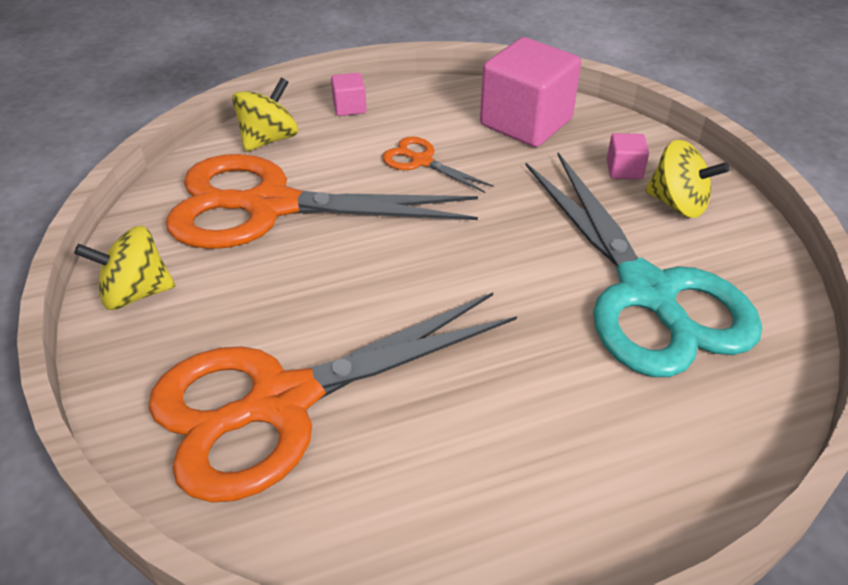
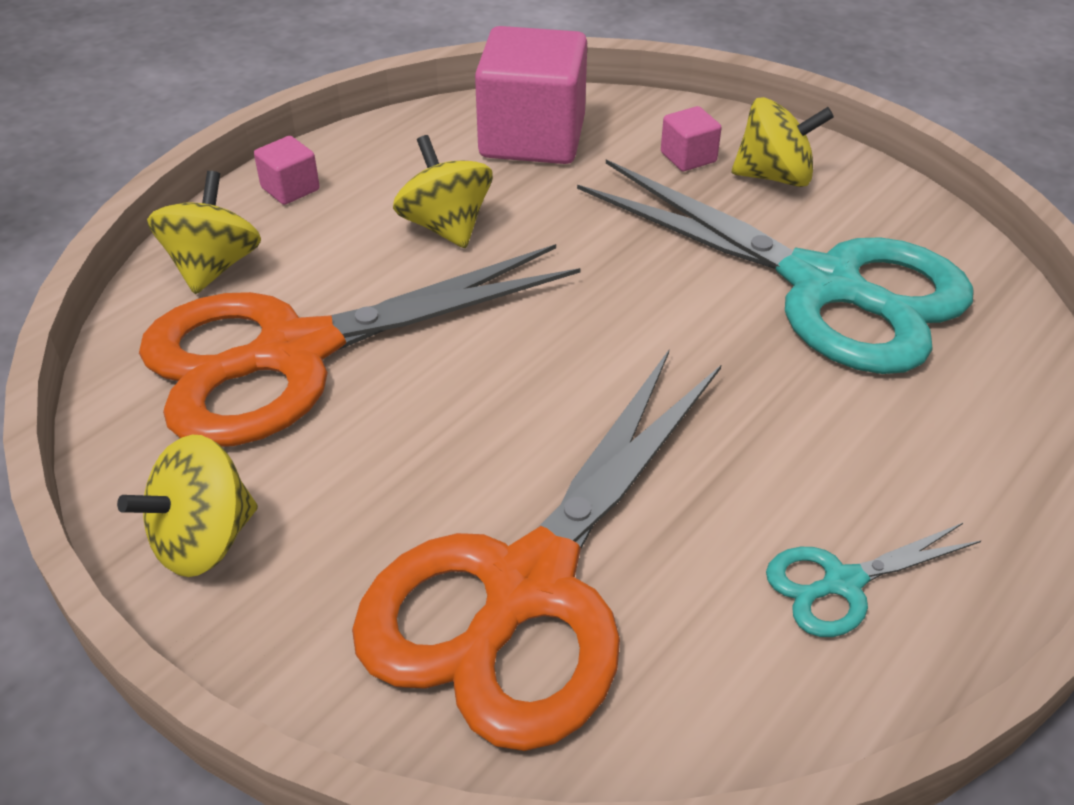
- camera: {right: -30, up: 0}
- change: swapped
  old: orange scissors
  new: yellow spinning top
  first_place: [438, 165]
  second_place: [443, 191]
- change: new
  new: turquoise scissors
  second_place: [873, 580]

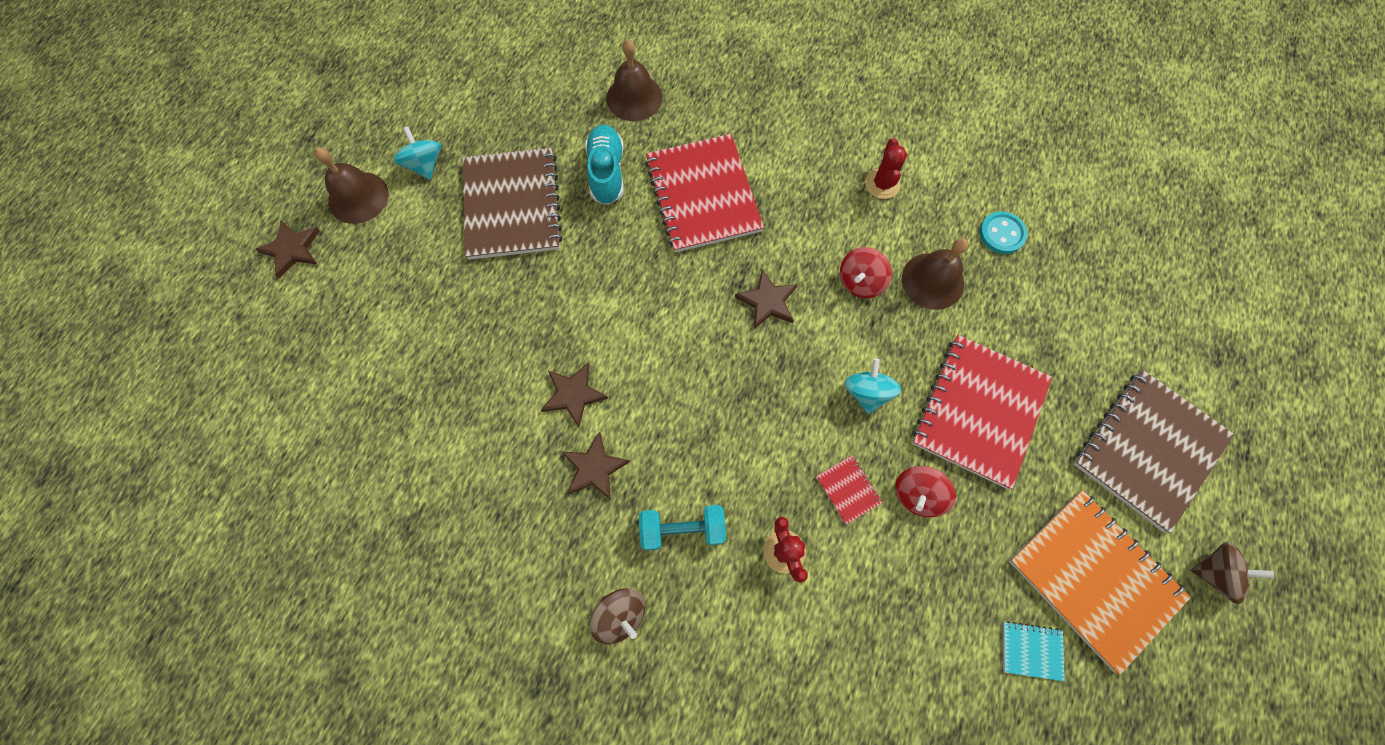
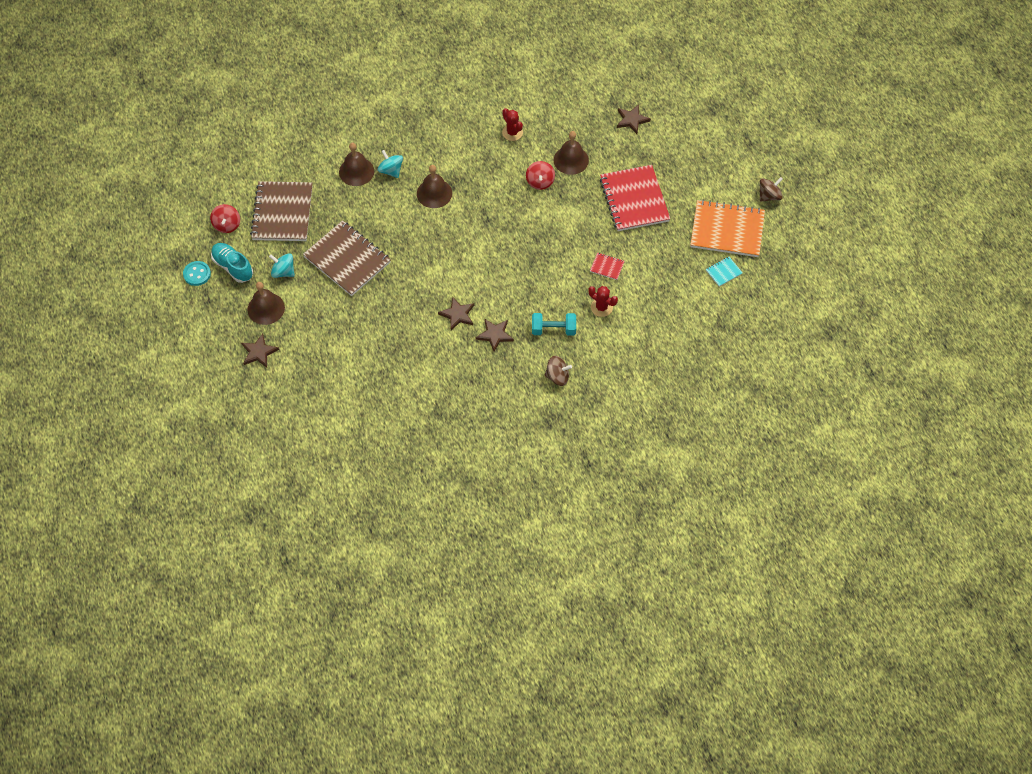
- camera: {right: -40, up: -10}
- change: shifted
  old: turquoise shoe
  first_place: [604, 165]
  second_place: [232, 263]
- change: swapped
  old: red notebook
  new: brown bell
  first_place: [704, 193]
  second_place: [434, 186]
- change: shifted
  old: turquoise button
  first_place: [1003, 233]
  second_place: [197, 273]
- change: shifted
  old: brown star
  first_place: [766, 299]
  second_place: [634, 119]
- change: shifted
  old: turquoise spinning top
  first_place: [872, 386]
  second_place: [390, 164]
- change: shifted
  old: brown notebook
  first_place: [1153, 451]
  second_place: [281, 211]
- change: shifted
  old: red spinning top
  first_place: [925, 491]
  second_place: [225, 218]
- change: rotated
  old: turquoise dumbbell
  first_place: [682, 528]
  second_place: [554, 324]
  degrees: 45

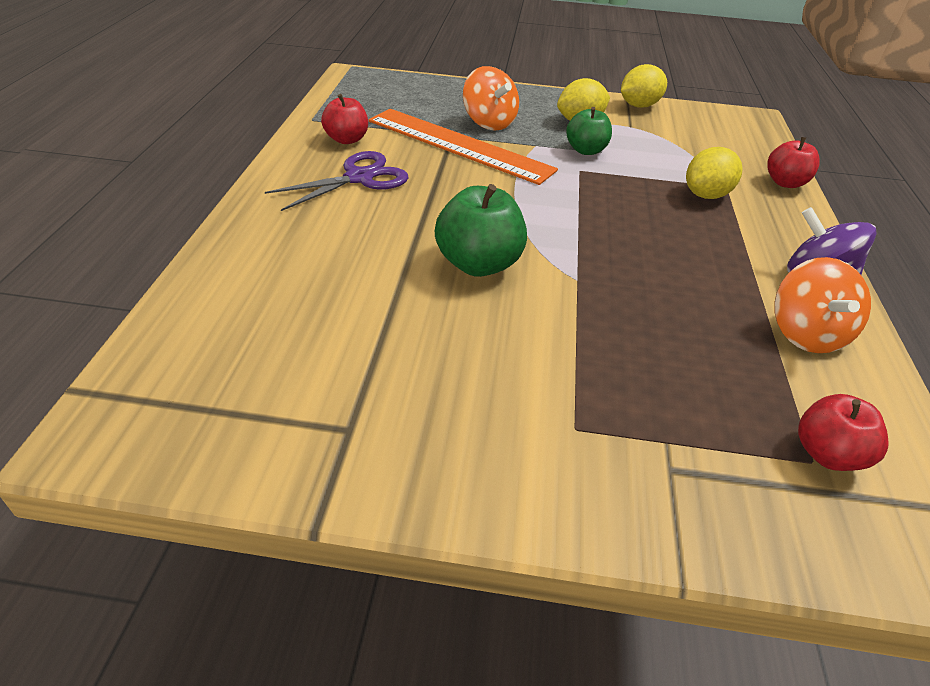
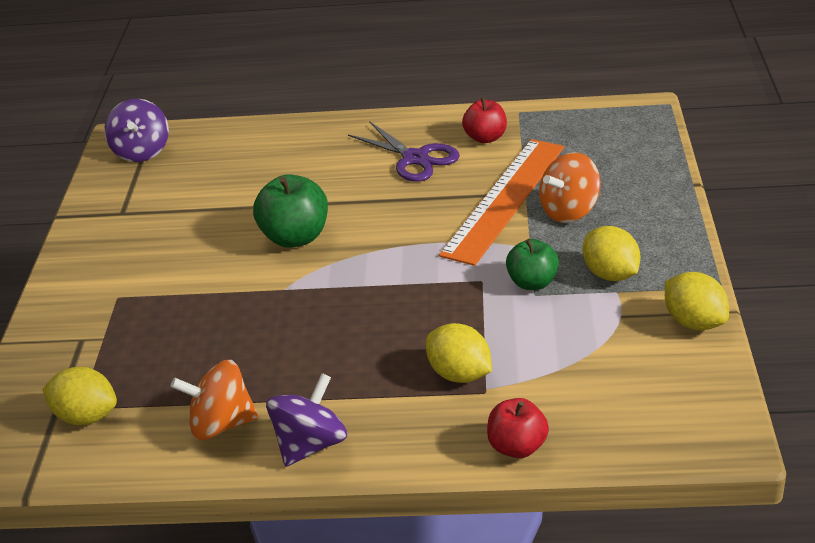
- camera: {right: 90, up: -5}
- change: swapped
  old: red apple
  new: yellow lemon
  first_place: [843, 432]
  second_place: [79, 396]
- change: new
  new: purple spinning top
  second_place: [136, 130]

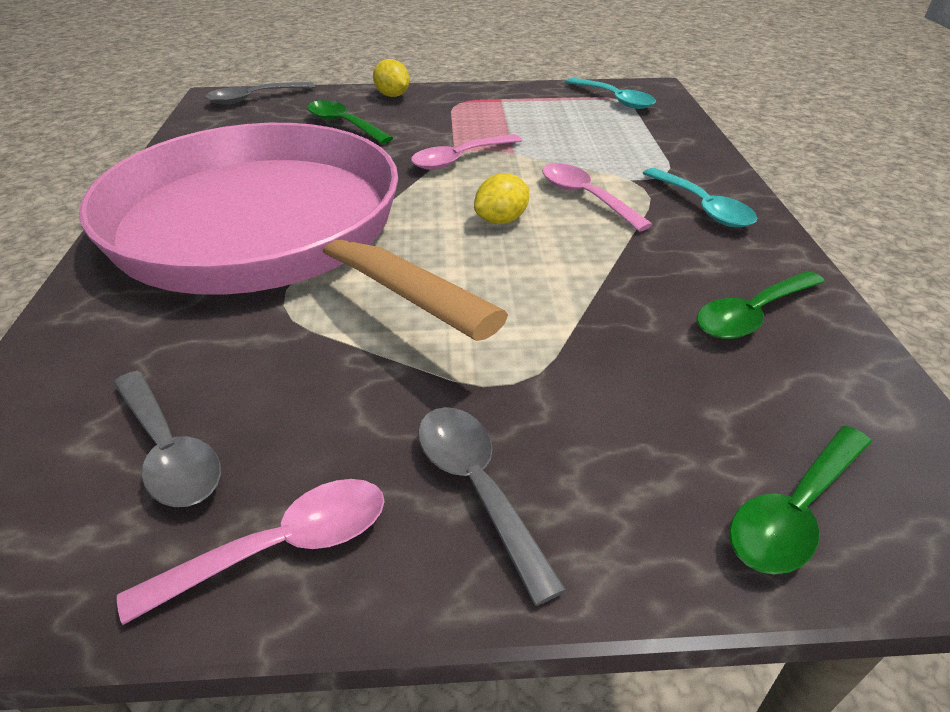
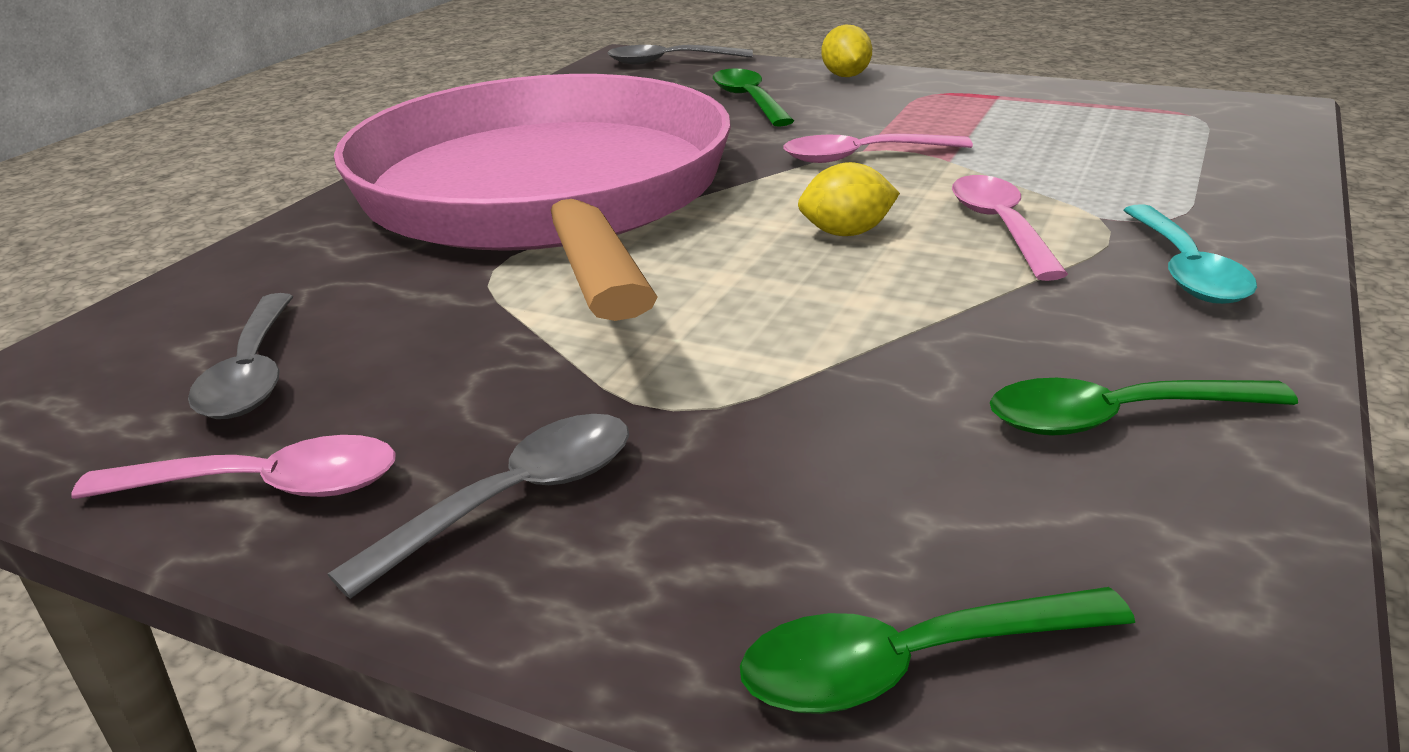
- camera: {right: 30, up: -10}
- change: gone
  old: turquoise spoon
  first_place: [611, 93]
- change: rotated
  old: grey spoon
  first_place: [492, 506]
  second_place: [478, 506]
  degrees: 45

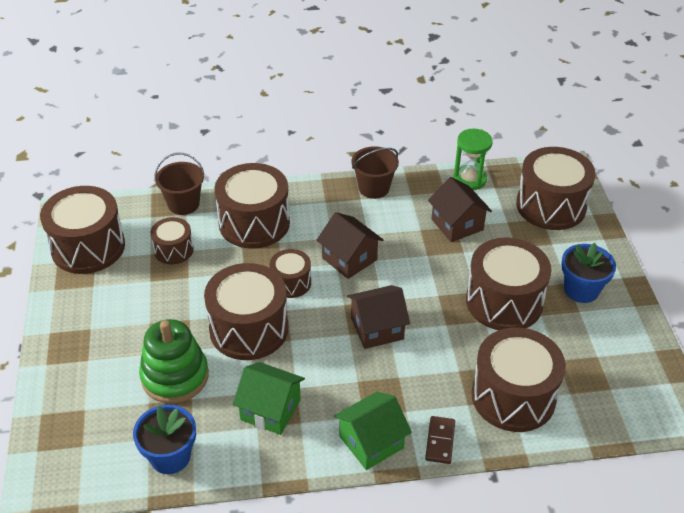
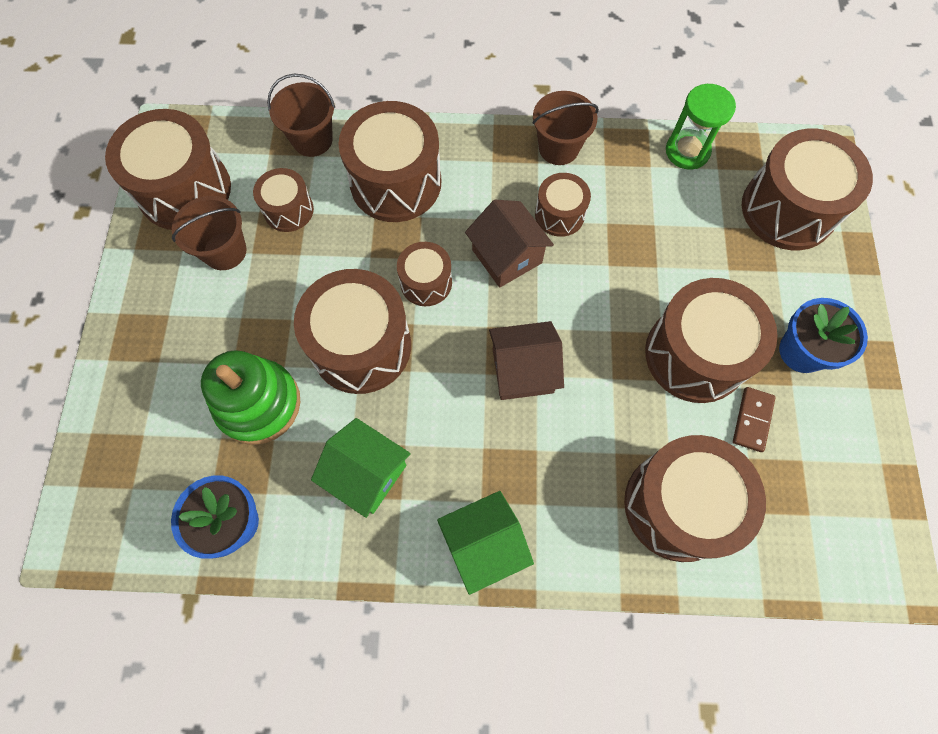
- camera: {right: 10, up: 25}
- change: gone
  old: brown house
  first_place: [460, 209]
- change: shifted
  old: brown domino
  first_place: [440, 440]
  second_place: [754, 419]
- change: new
  new: brown drum
  second_place: [563, 205]
- change: new
  new: brown bucket
  second_place: [209, 233]

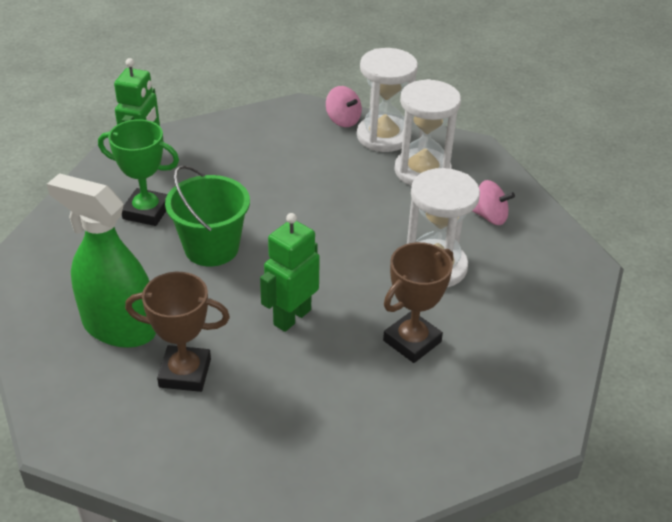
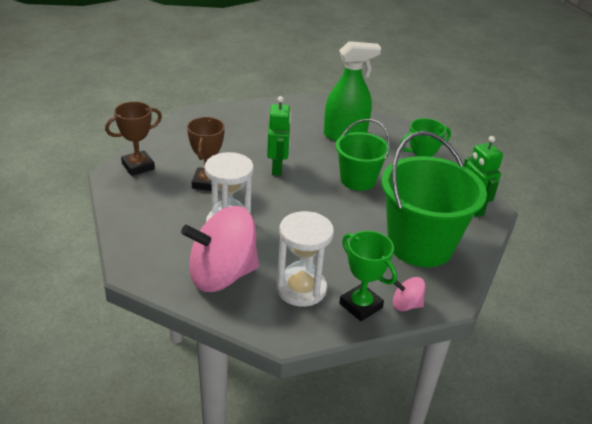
- camera: {right: 140, up: -5}
- change: swapped
  old: white hourglass
  new: green trophy
  first_place: [387, 100]
  second_place: [368, 276]
- change: scaled
  old: pink spinning top
  first_place: [493, 202]
  second_place: [220, 249]
  factor: 2.3
- change: shifted
  old: brown trophy
  first_place: [177, 332]
  second_place: [133, 138]
- change: new
  new: green bucket
  second_place: [434, 199]

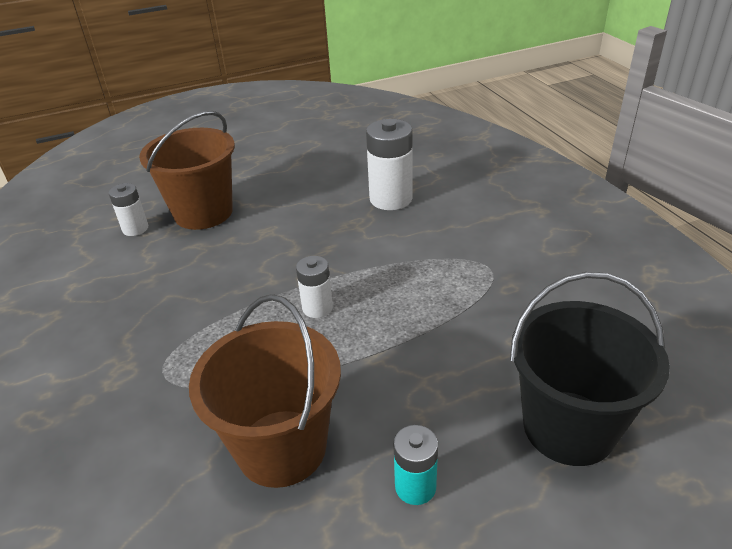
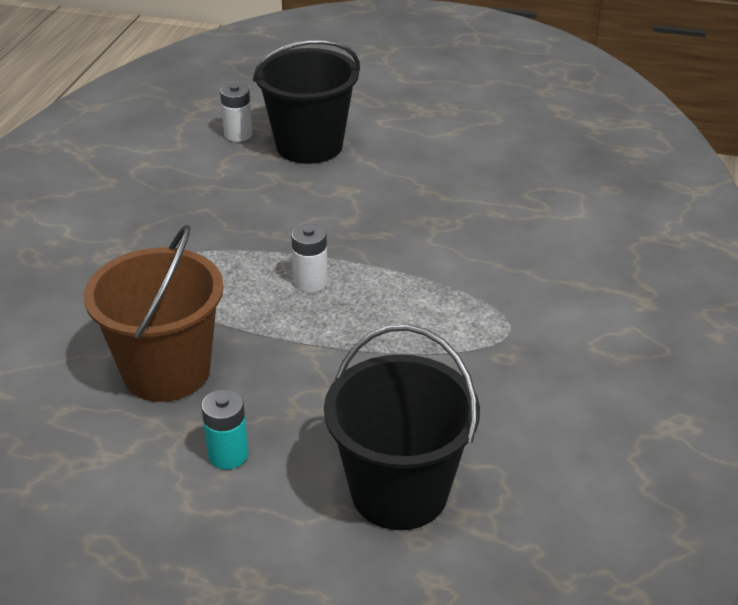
- camera: {right: 35, up: 0}
- change: repainted
  old: brown bucket
  new: black bucket
  first_place: [187, 170]
  second_place: [306, 102]
- change: gone
  old: white battery
  first_place: [389, 164]

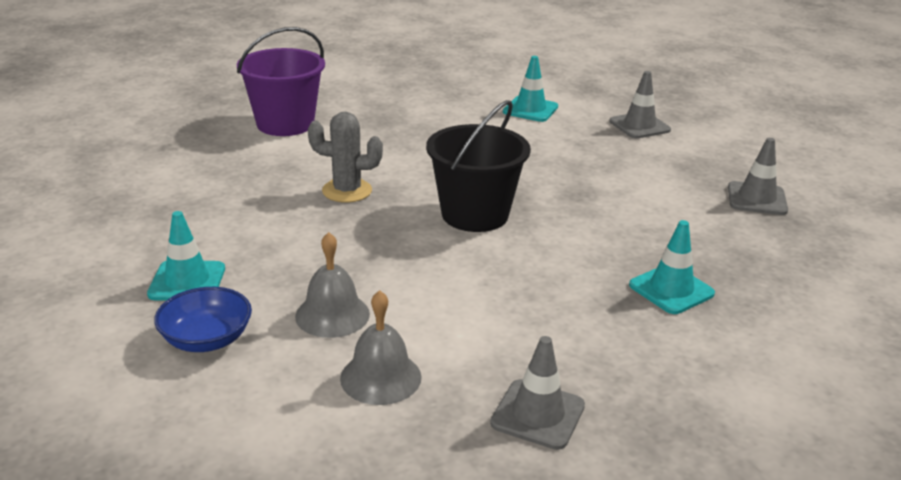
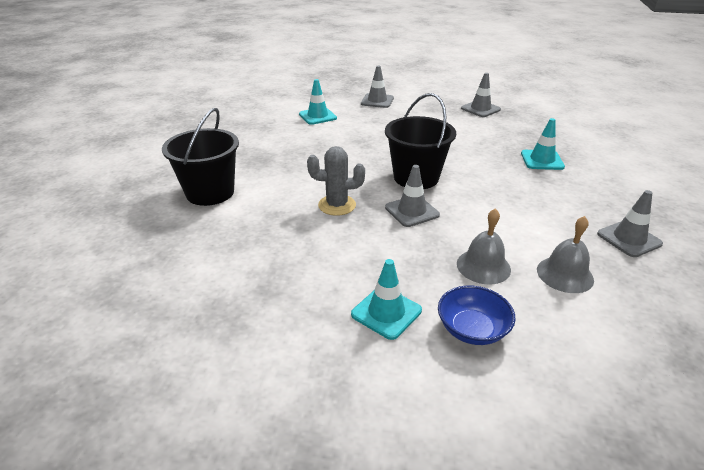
- camera: {right: -50, up: 5}
- change: repainted
  old: purple bucket
  new: black bucket
  first_place: [281, 81]
  second_place: [200, 157]
- change: rotated
  old: grey cactus
  first_place: [345, 157]
  second_place: [336, 181]
  degrees: 45
- change: new
  new: grey traffic cone
  second_place: [412, 196]

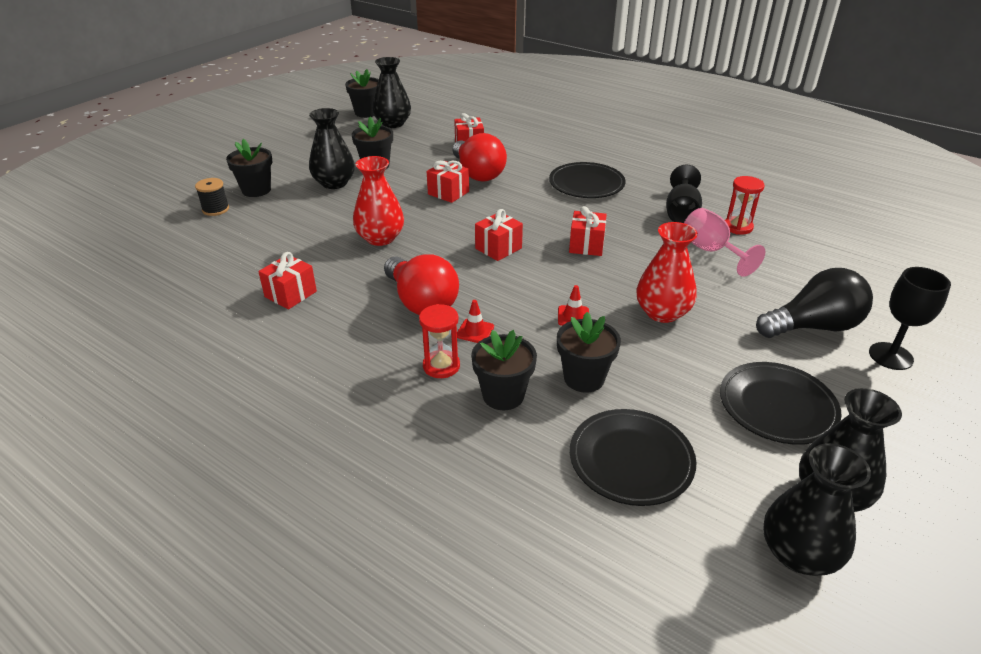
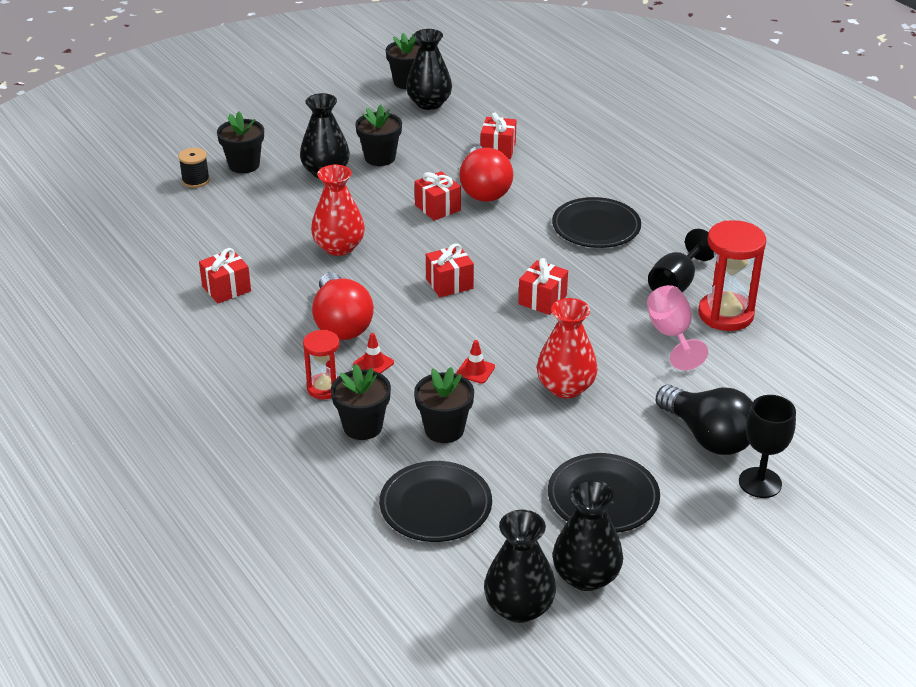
- camera: {right: 20, up: 0}
- change: scaled
  old: red hourglass
  first_place: [745, 205]
  second_place: [732, 275]
  factor: 1.67
- change: rotated
  old: black light bulb
  first_place: [814, 303]
  second_place: [704, 420]
  degrees: 45

